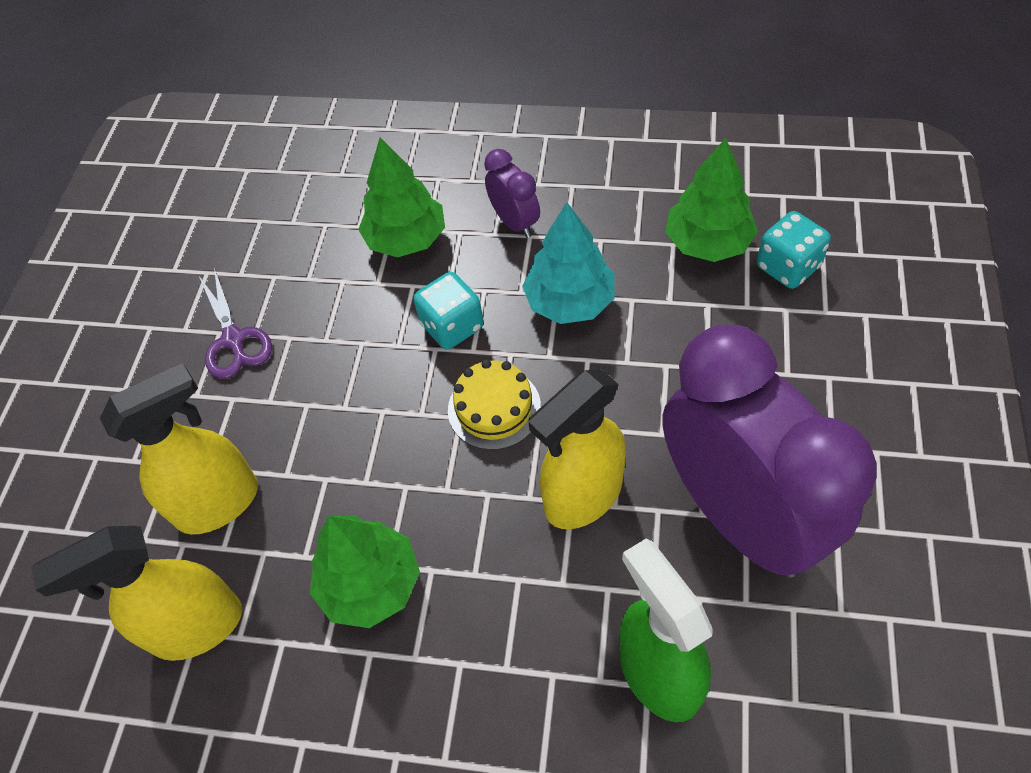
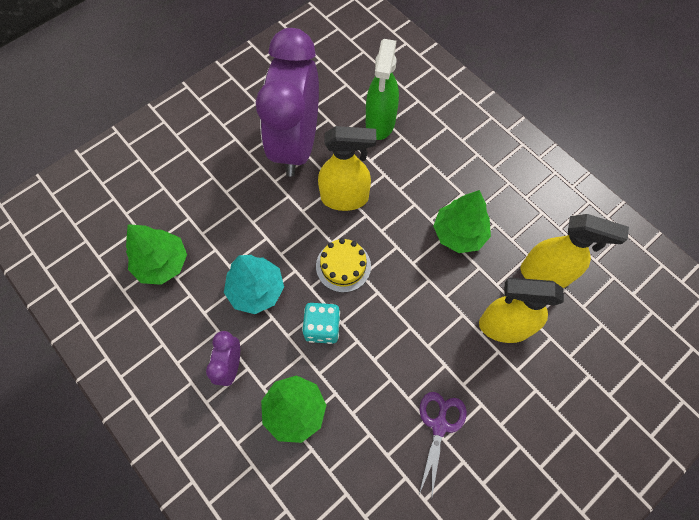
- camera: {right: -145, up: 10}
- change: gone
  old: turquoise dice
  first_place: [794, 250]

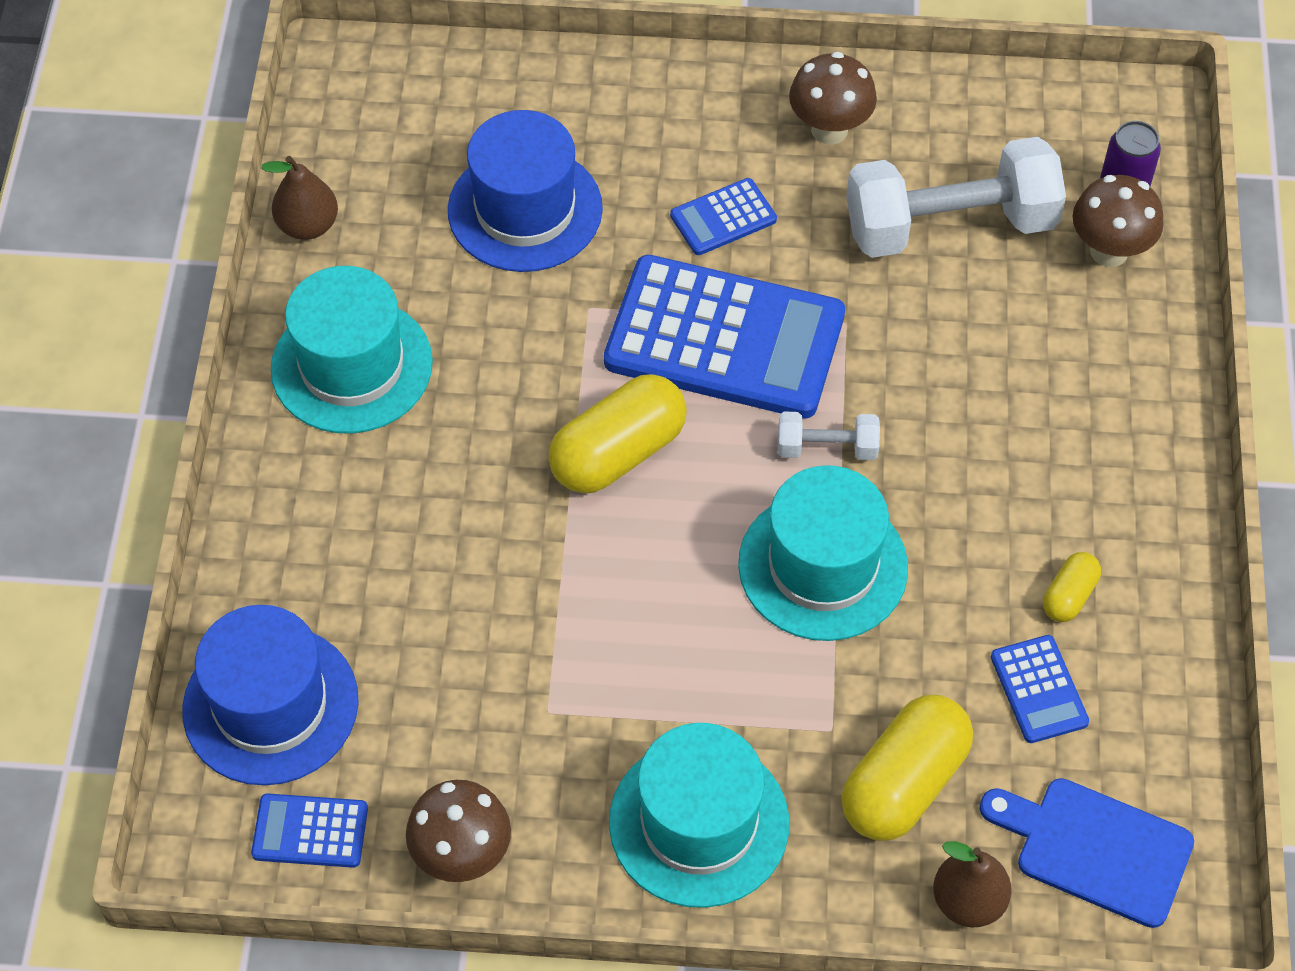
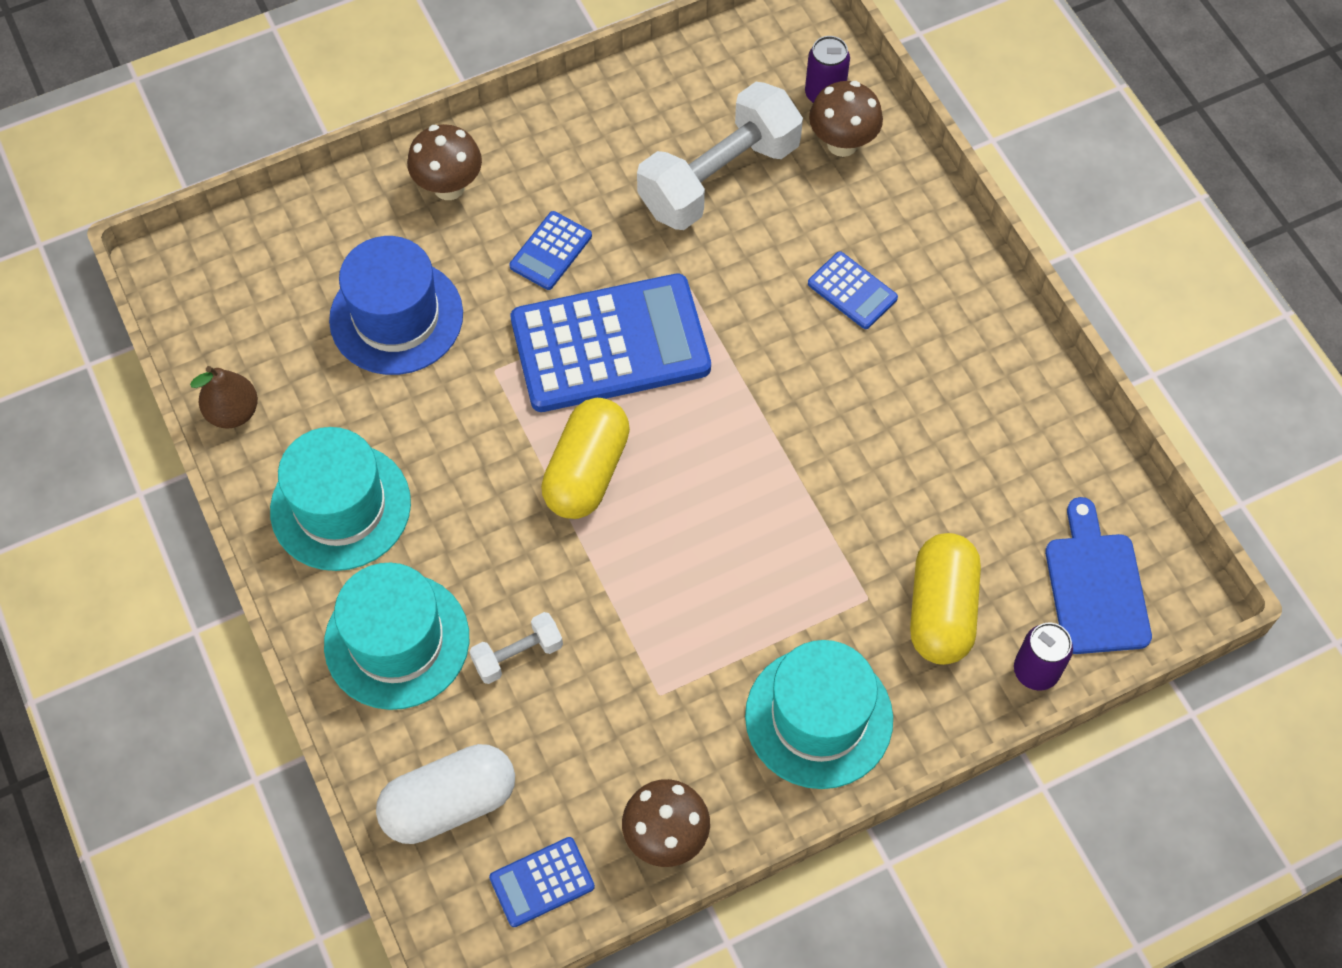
- camera: {right: -30, up: 5}
- change: shifted
  old: brown mushroom
  first_place: [833, 98]
  second_place: [444, 162]
- change: shifted
  old: white dumbbell
  first_place: [829, 435]
  second_place: [516, 648]
- change: shifted
  old: turquoise hat
  first_place: [823, 553]
  second_place: [396, 636]
- change: gone
  old: yellow capsule
  first_place: [1072, 587]
- change: swapped
  old: blue hat
  new: white capsule
  first_place: [270, 695]
  second_place: [445, 794]
- change: shifted
  old: blue calculator
  first_place: [1040, 689]
  second_place: [853, 290]
- change: rotated
  old: blue cutting board
  first_place: [1086, 853]
  second_place: [1098, 575]
  degrees: 90
- change: swapped
  old: brown pear
  new: purple can
  first_place: [972, 884]
  second_place: [1043, 656]

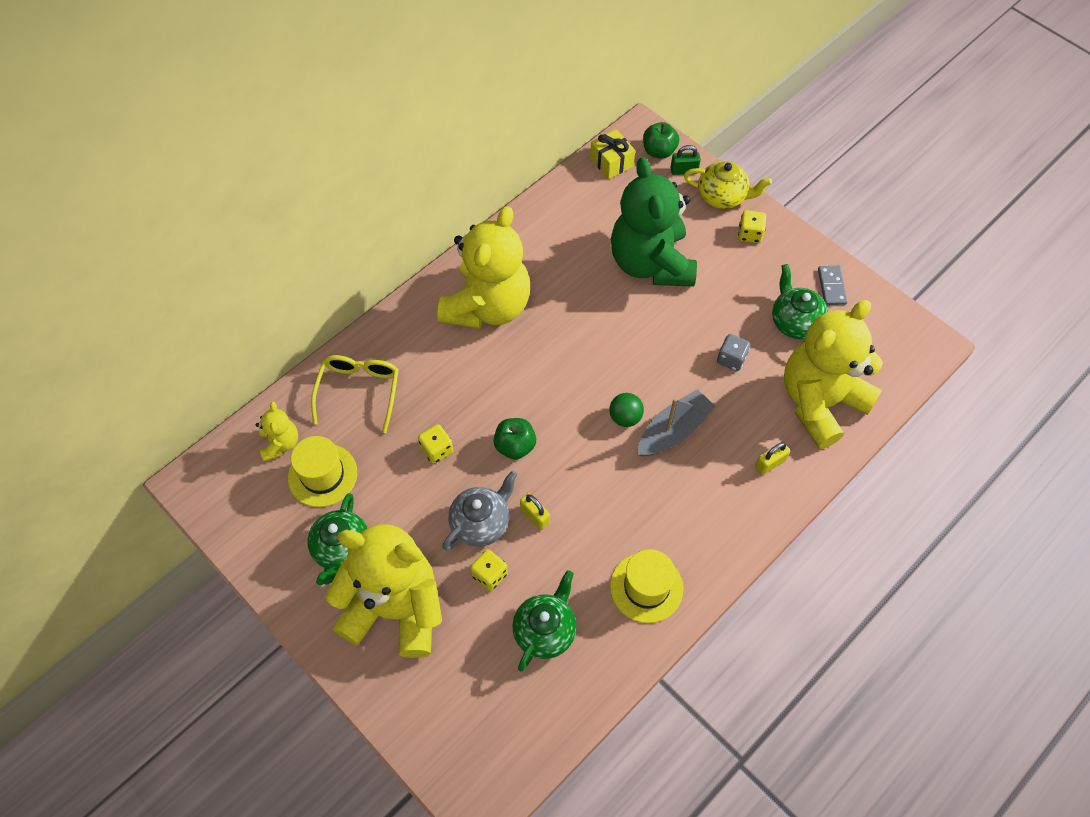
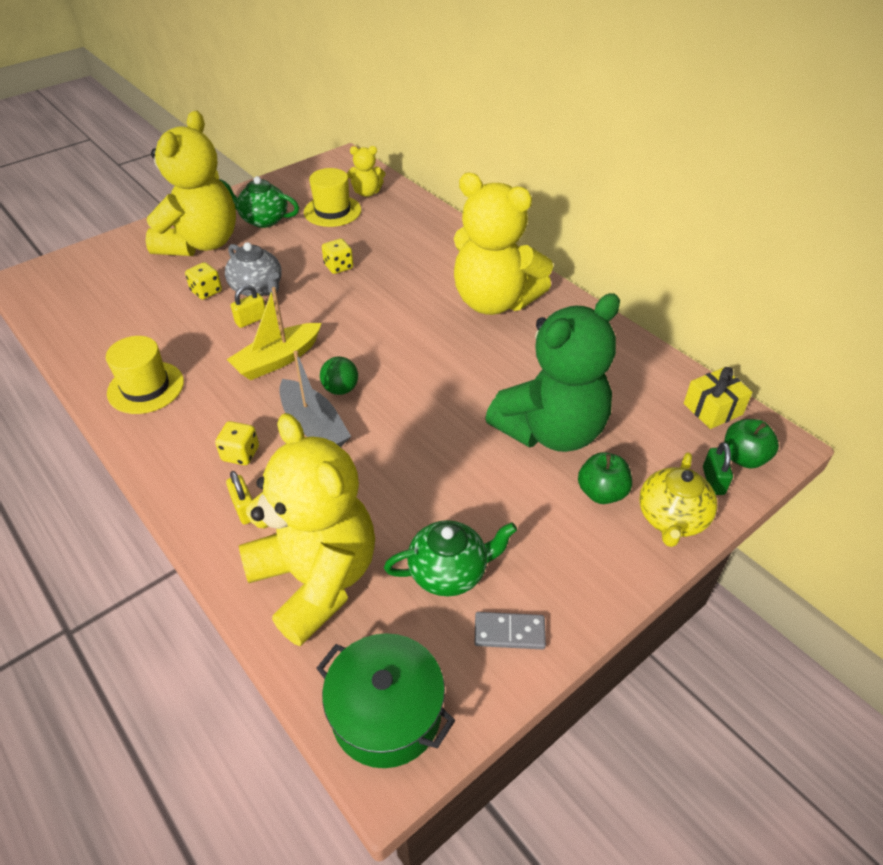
- camera: {right: 95, up: -15}
- change: rotated
  old: green teddy bear
  first_place: [654, 222]
  second_place: [552, 372]
  degrees: 150
- change: shifted
  old: yellow dice
  first_place: [752, 226]
  second_place: [237, 443]
- change: gone
  old: grey dice
  first_place: [734, 352]
- change: gone
  old: yellow glasses
  first_place: [355, 394]
- change: shifted
  old: green apple
  first_place: [514, 439]
  second_place: [605, 478]
- change: gone
  old: green teapot
  first_place: [544, 620]
- change: new
  new: yellow boat
  second_place: [274, 333]
- change: new
  new: green pot
  second_place: [385, 700]

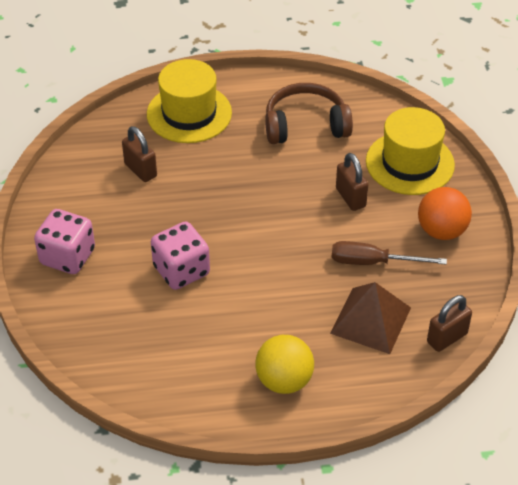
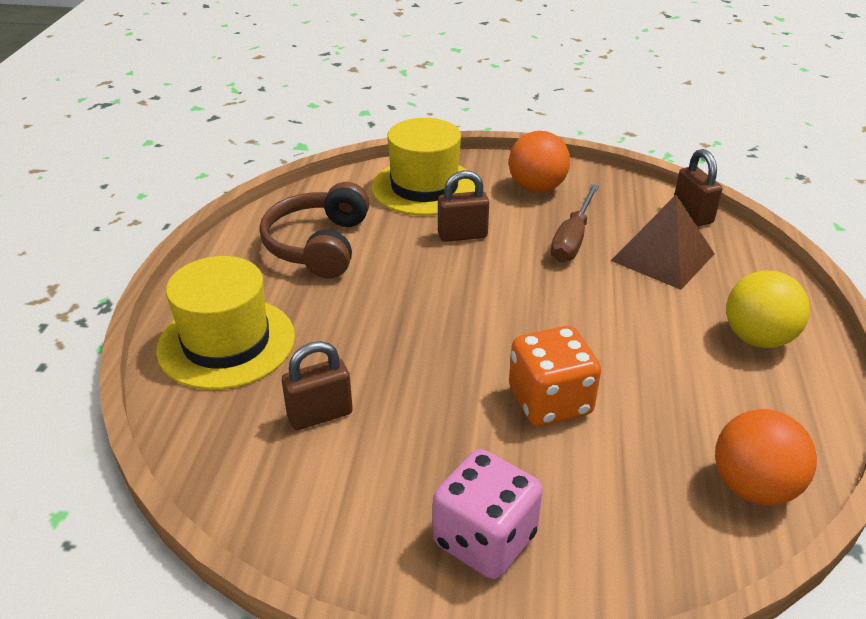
- camera: {right: -75, up: -10}
- change: repainted
  old: pink dice
  new: orange dice
  first_place: [180, 255]
  second_place: [555, 376]
- change: new
  new: orange ball
  second_place: [766, 457]

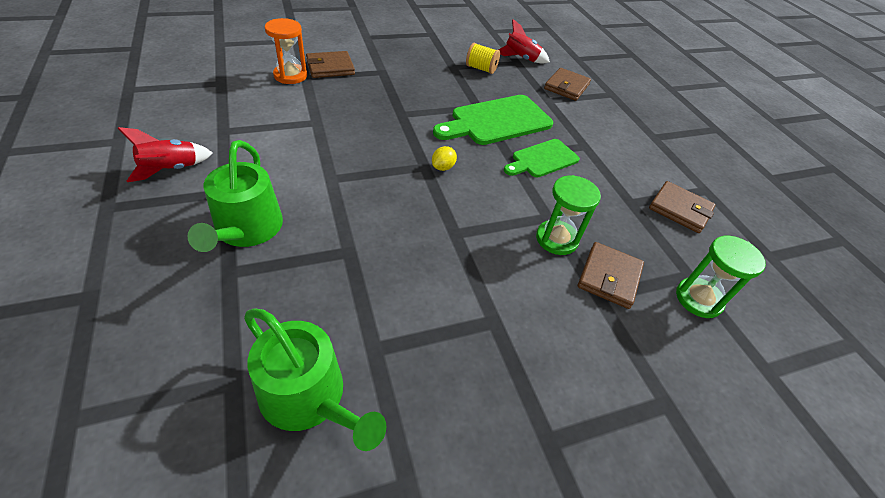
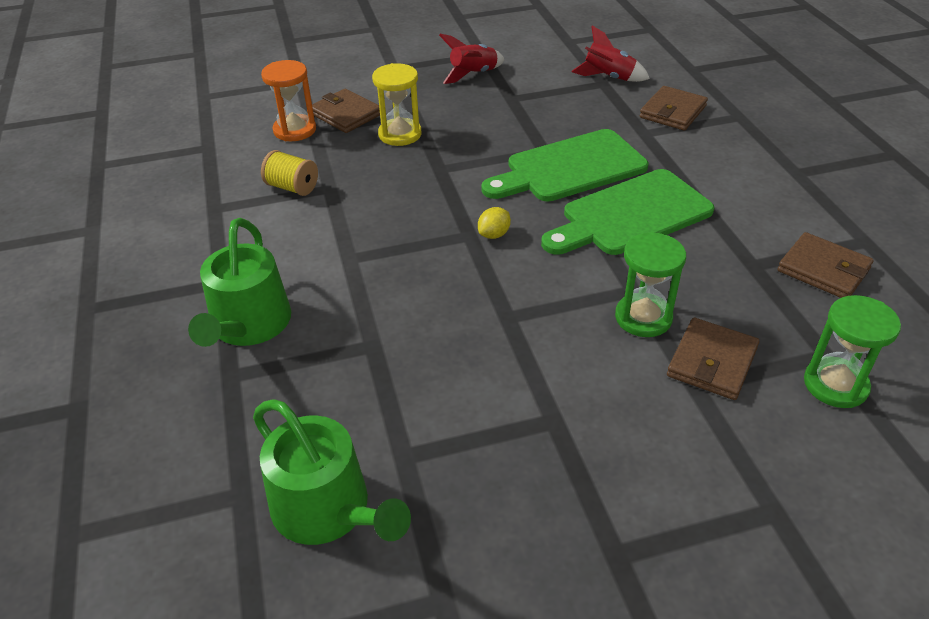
- camera: {right: 10, up: -5}
- change: shifted
  old: yellow spool
  first_place: [483, 58]
  second_place: [289, 173]
- change: rotated
  old: brown wallet
  first_place: [330, 64]
  second_place: [346, 111]
  degrees: 60
- change: shifted
  old: red rocket
  first_place: [165, 154]
  second_place: [471, 59]
- change: scaled
  old: green cutting board
  first_place: [542, 158]
  second_place: [628, 212]
  factor: 1.61
- change: new
  new: yellow hourglass
  second_place: [397, 104]

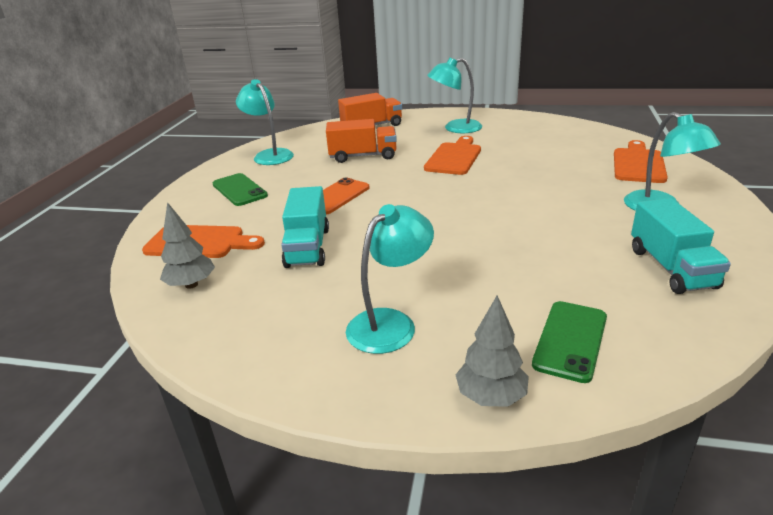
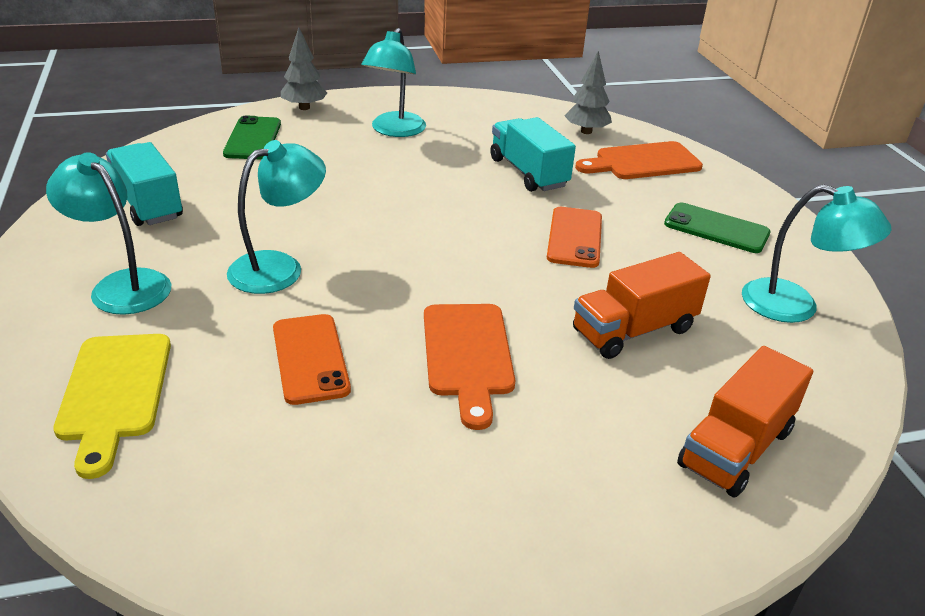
- camera: {right: 150, up: 5}
- change: shifted
  old: turquoise lamp
  first_place: [454, 95]
  second_place: [276, 217]
- change: repainted
  old: orange cutting board
  new: yellow cutting board
  first_place: [641, 161]
  second_place: [112, 406]
- change: new
  new: orange phone
  second_place: [312, 359]

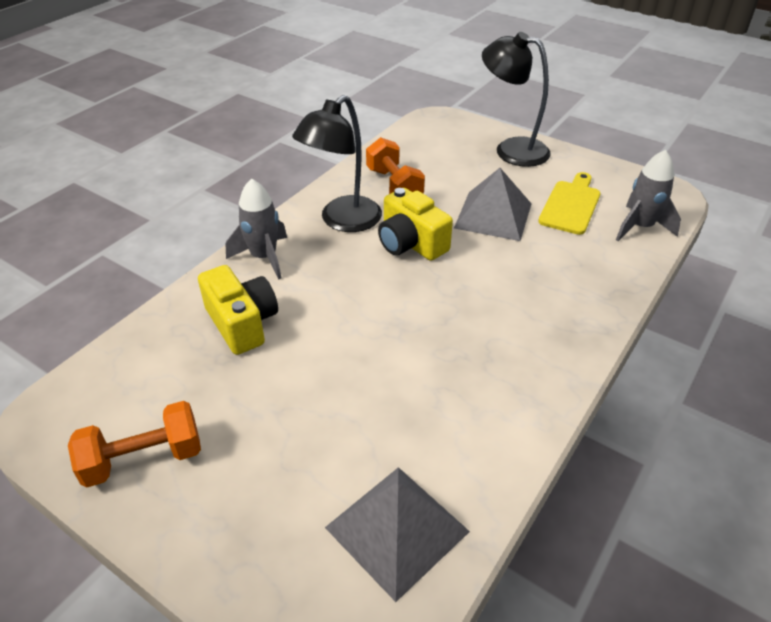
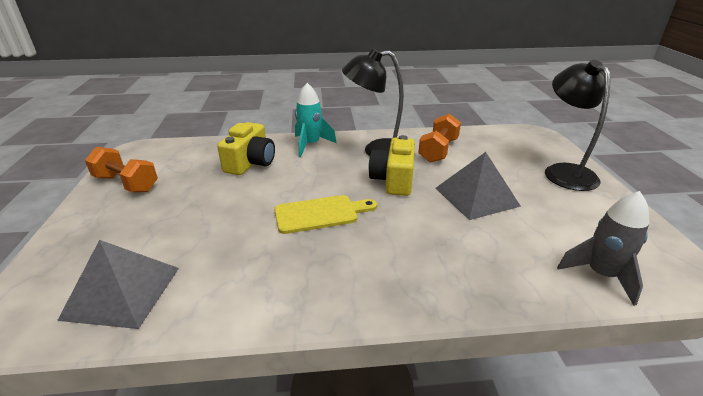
- camera: {right: 50, up: -10}
- change: shifted
  old: yellow cutting board
  first_place: [569, 203]
  second_place: [325, 214]
- change: repainted
  old: grey rocket
  new: turquoise rocket
  first_place: [256, 229]
  second_place: [316, 120]

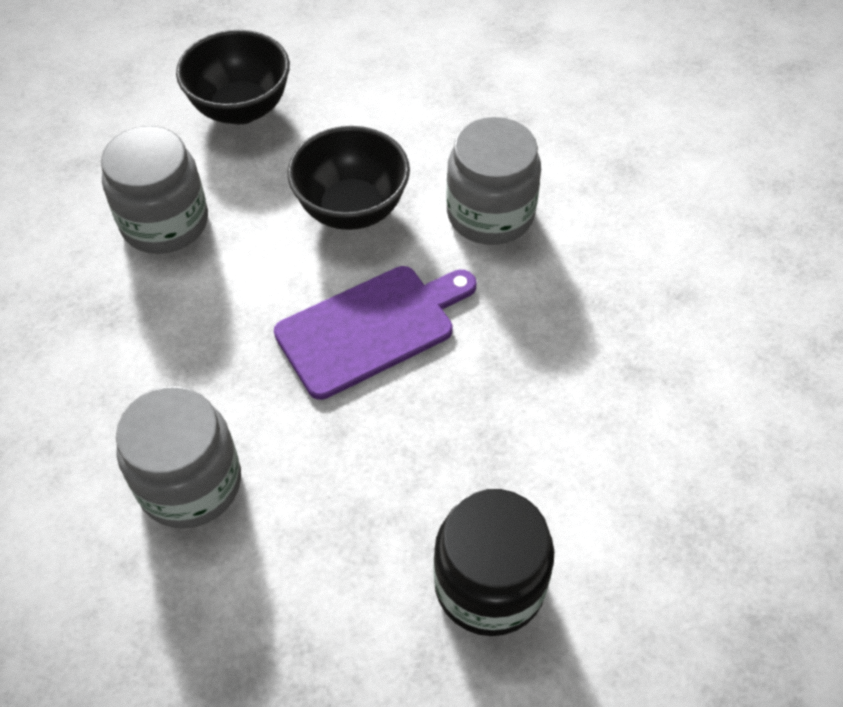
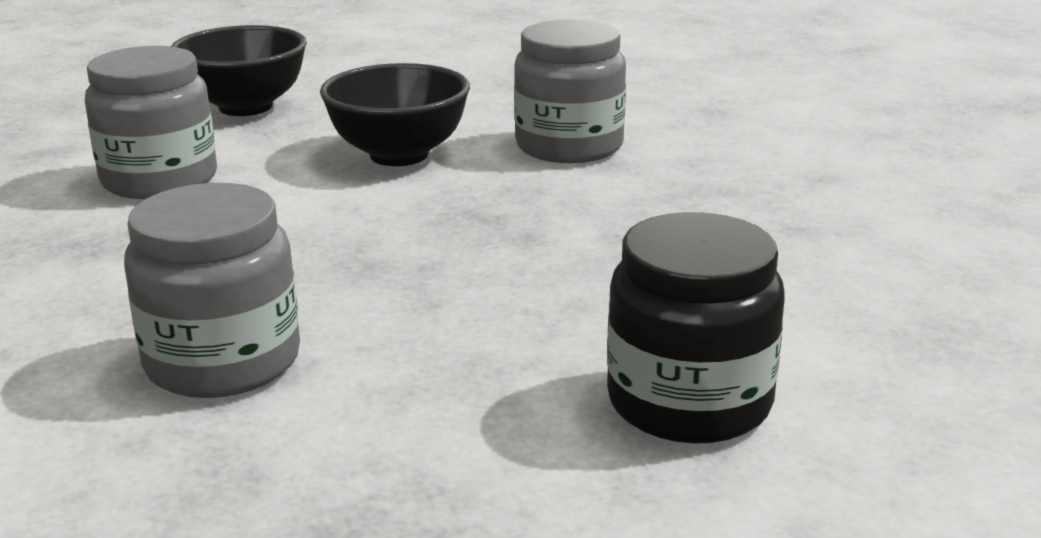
- camera: {right: -10, up: -30}
- change: gone
  old: purple cutting board
  first_place: [375, 333]

